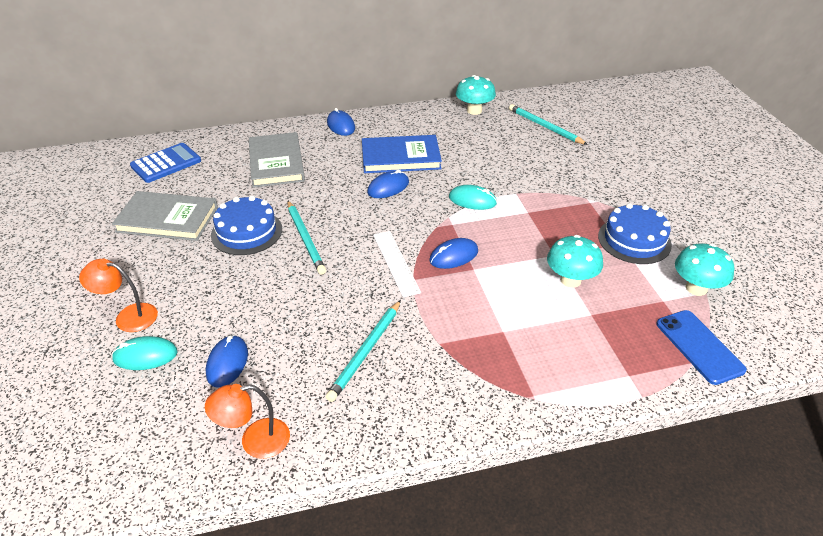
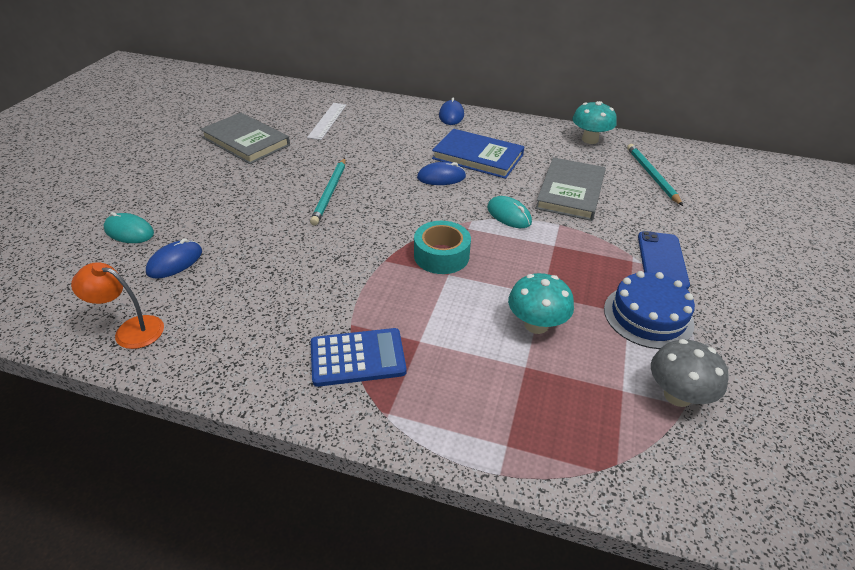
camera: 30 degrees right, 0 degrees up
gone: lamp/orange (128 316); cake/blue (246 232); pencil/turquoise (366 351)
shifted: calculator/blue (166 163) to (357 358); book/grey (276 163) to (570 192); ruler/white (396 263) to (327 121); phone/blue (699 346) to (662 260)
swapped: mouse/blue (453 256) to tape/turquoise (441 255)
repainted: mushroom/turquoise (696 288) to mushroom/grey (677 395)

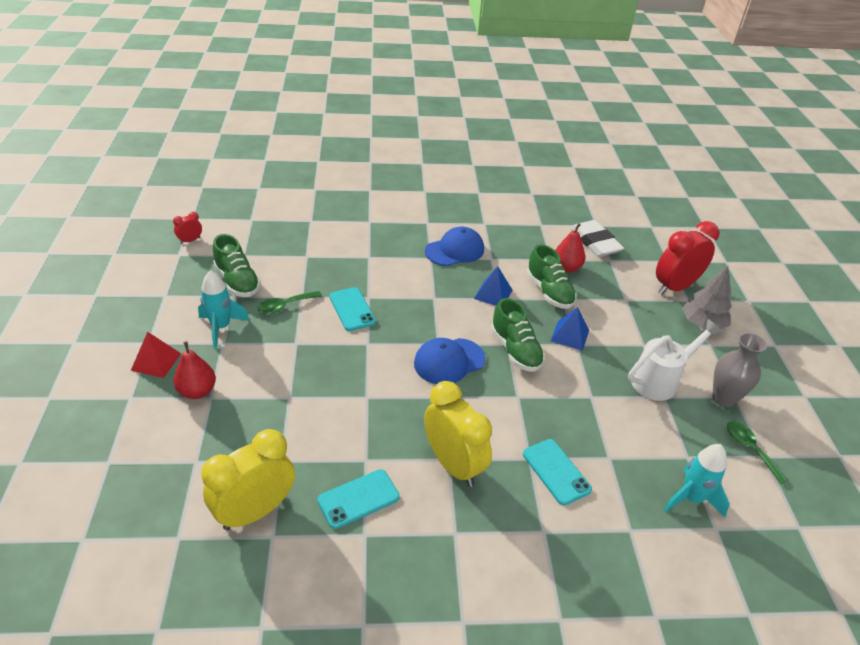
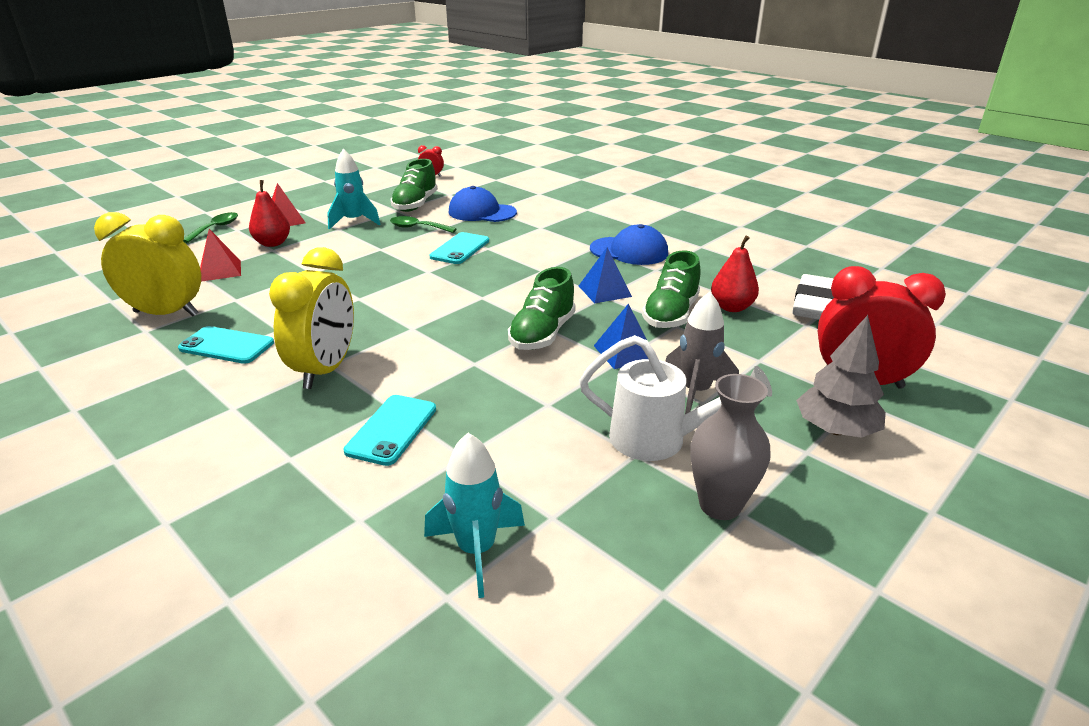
camera: 50 degrees right, 10 degrees down
new: pyramid/red (220 270); rocket/grey (695 392)
shifted: cap/blue (449 361) to (482 212); spoon/green (750 449) to (215 228)

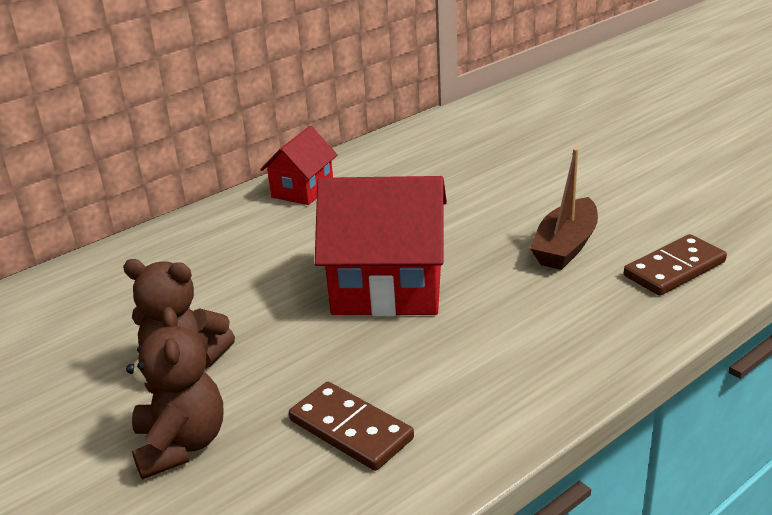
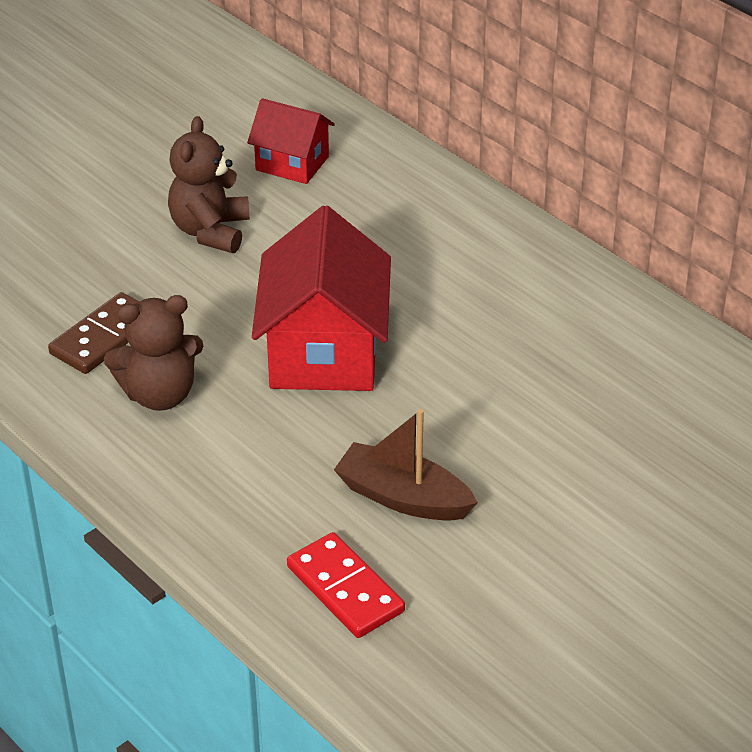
camera: 85 degrees right, 10 degrees up
shifted: teddy bear/brown (181 444) to (160 394); house/red (302 190) to (292 163)
repainted: domino/brown (674 269) to domino/red (345 589)

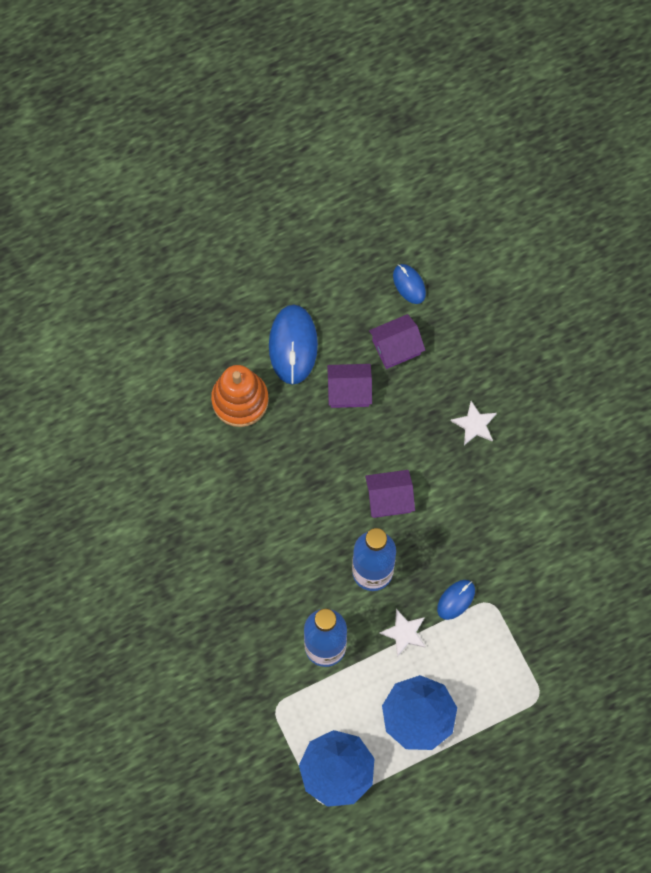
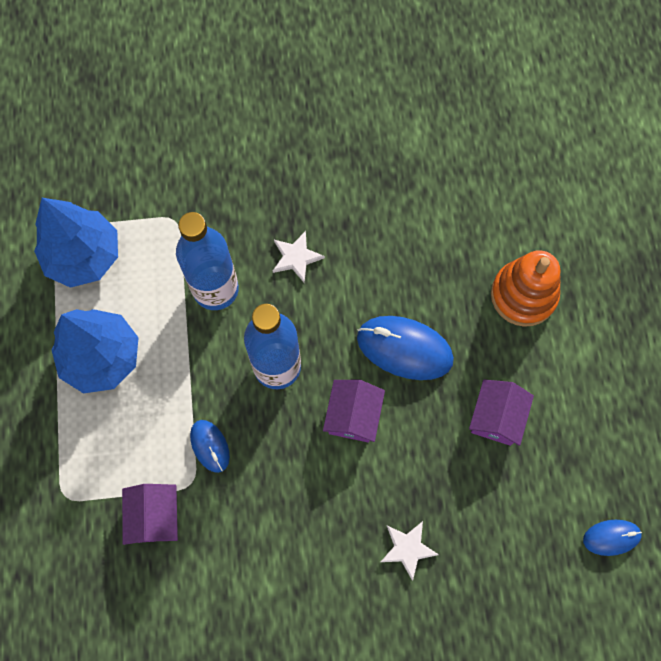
camera: 110 degrees right, 0 degrees up
shifted: mouse/blue (293 345) to (404 349); house/purple (396 347) to (154 516); star/white (404 633) to (296 257)

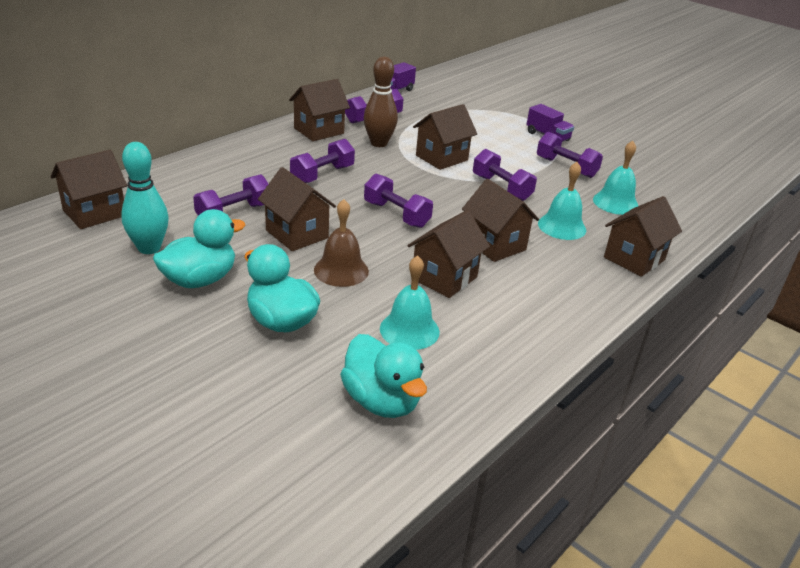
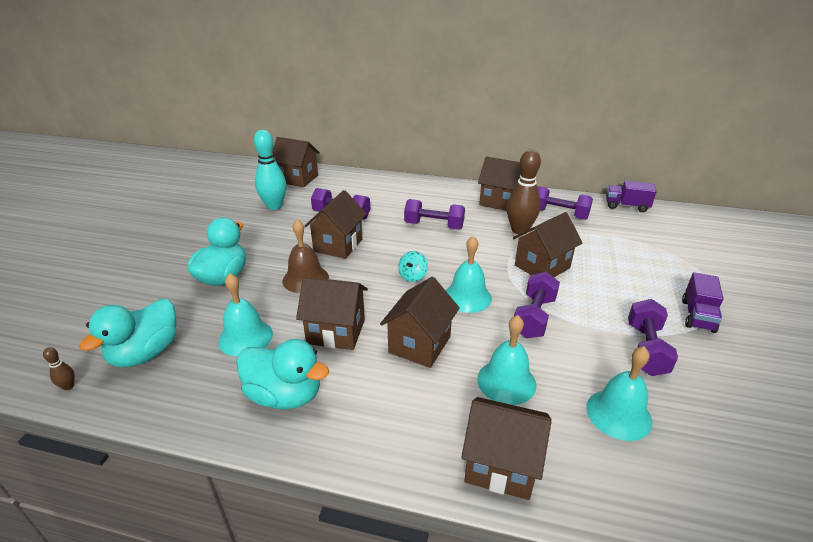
camera: 65 degrees right, 0 degrees up
new: bowling pin/brown (68 386); bell/turquoise (467 297)
shifted: duck/turquoise (200 280) to (285 395)
swapped: dumbbell/purple (396 214) to spinning top/turquoise (413 276)
rotated: house/brown (442 158) = (542 266) 60 degrees counterclockwise

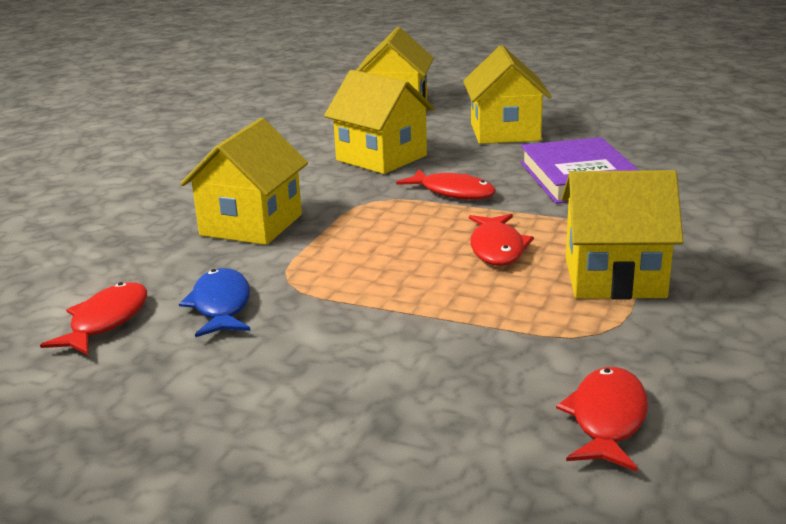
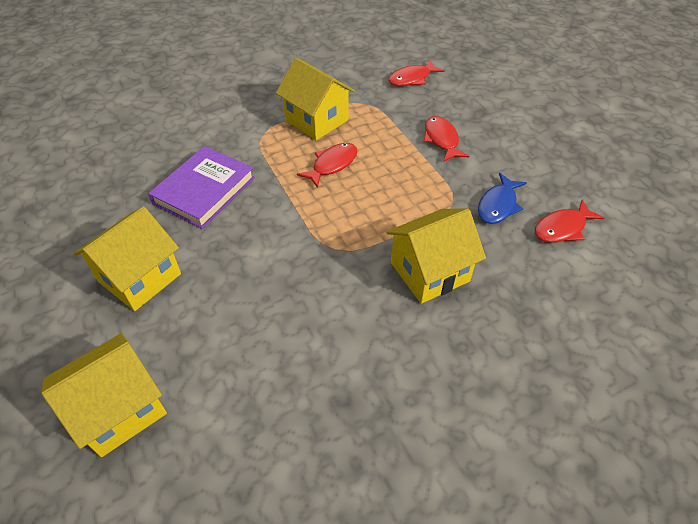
camera: 140 degrees left, 25 degrees up
gone: house/yellow (381 158)
shifted: fish/red (453 192) to (441 139)

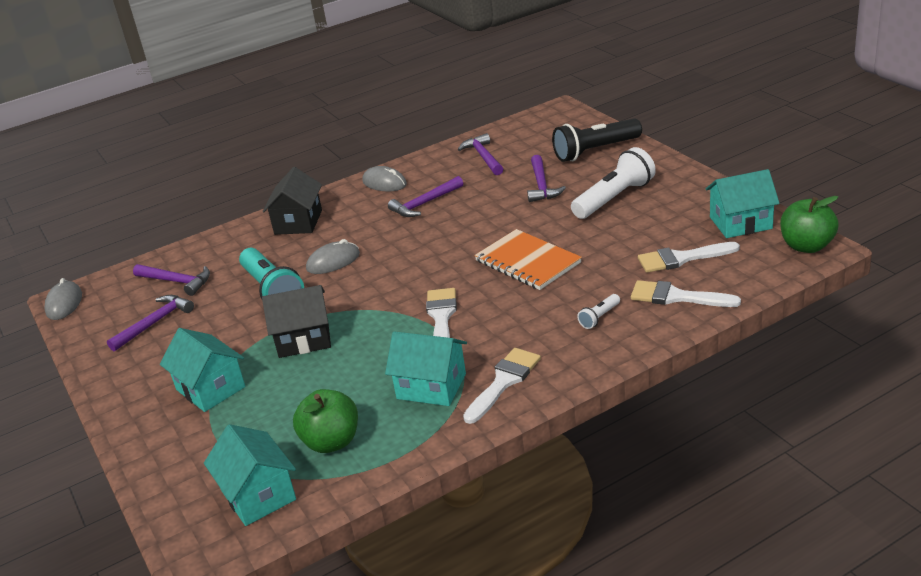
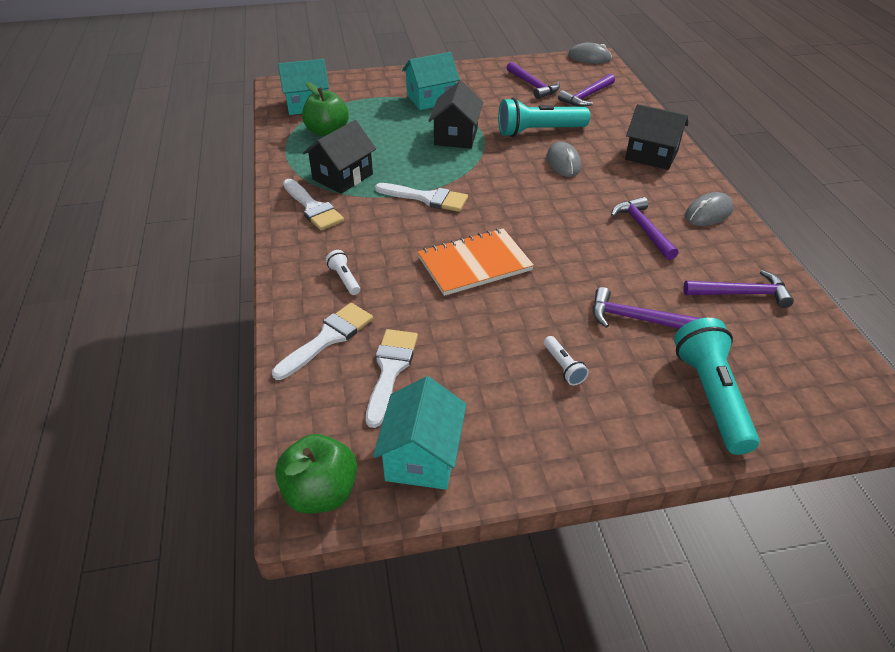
camera: 105 degrees right, 10 degrees up
repainted: house/turquoise (431 386) to house/black (342 177); flashlight/black (595 151) to flashlight/turquoise (711 396)
scaled: flashlight/white (614 198) = (563 367) x0.46

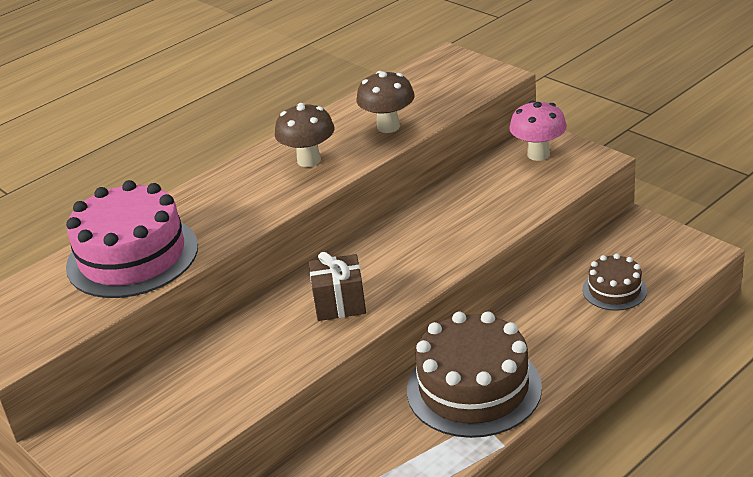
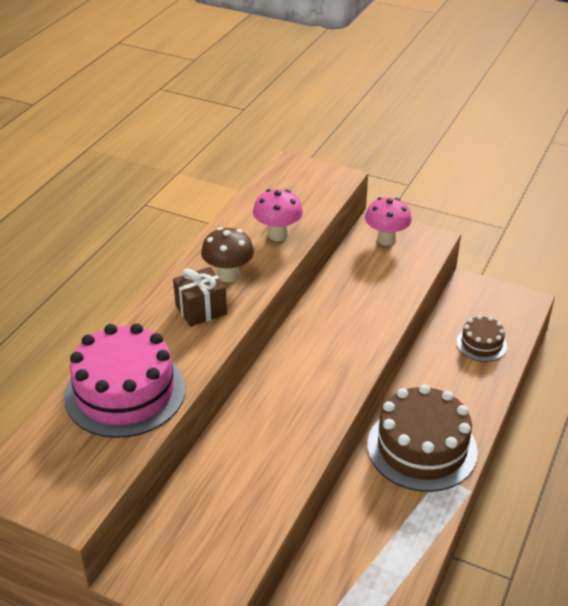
camera: 25 degrees left, 5 degrees up
shifted: gift/brown (339 304) to (201 310)
repainted: mushroom/brown (388 127) to mushroom/pink (278 235)

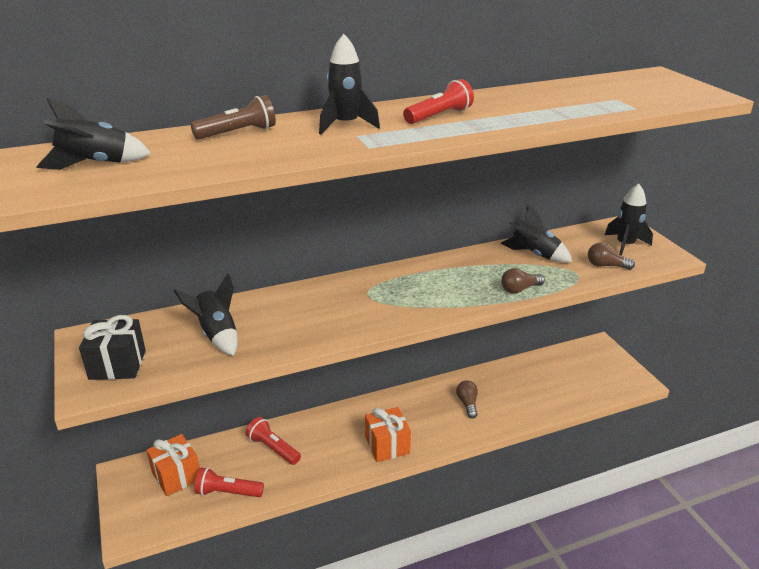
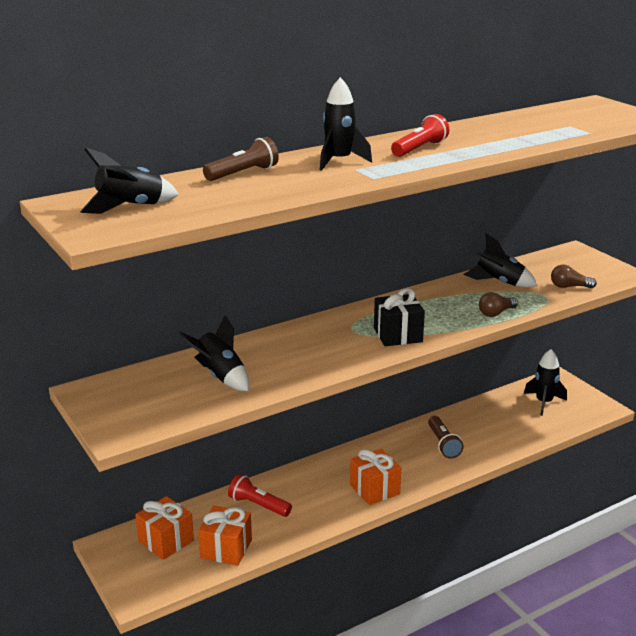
camera: 10 degrees left, 5 degrees down
shifted: gift/black (117 364) to (397 335); rocket/black (625 245) to (544 402)
swapped: flashlight/red (227 492) to gift/orange (226 549); light bulb/brown (467 404) to flashlight/brown (443 444)

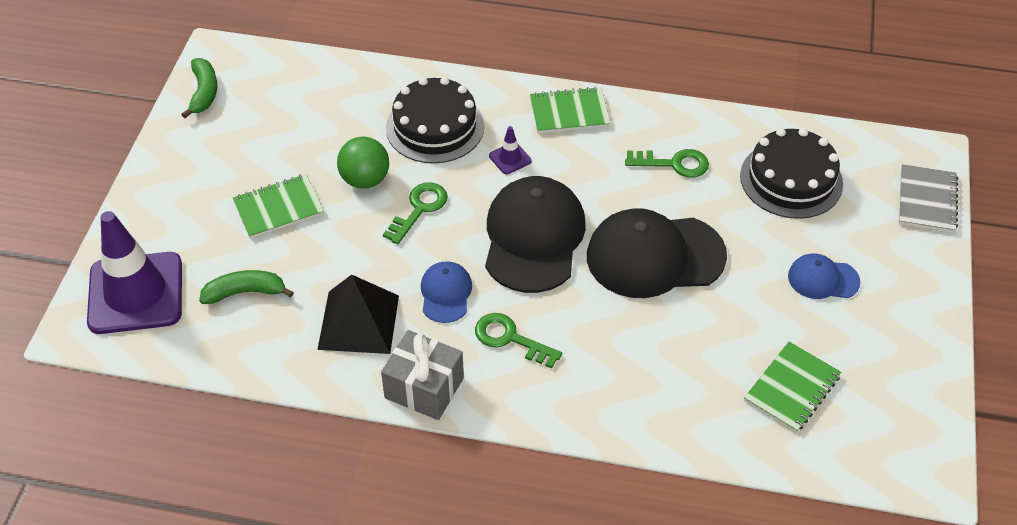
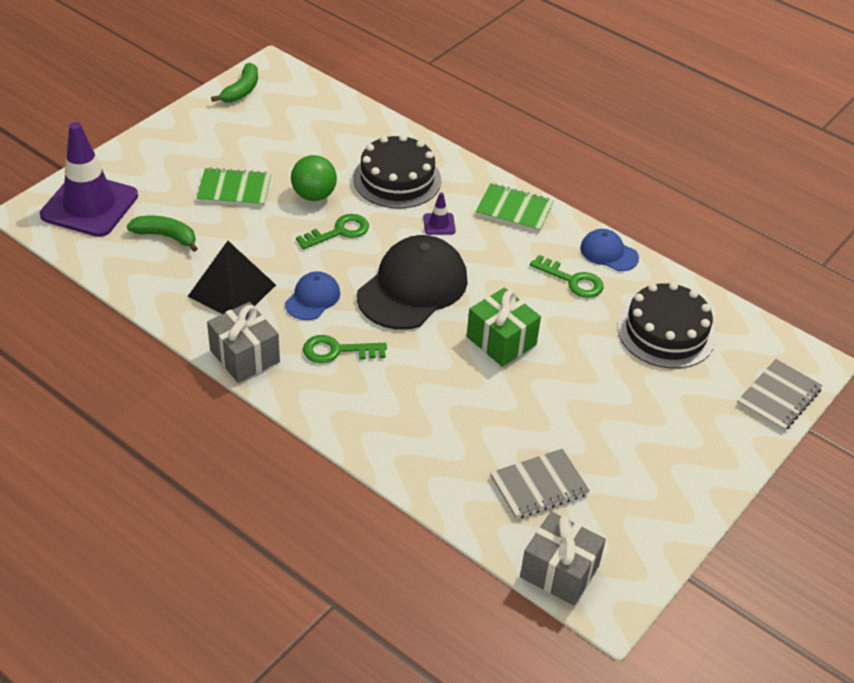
camera: 25 degrees right, 5 degrees down
new: gift/grey (559 571)
shifted: cap/blue (823 279) to (608 253)
swapped: cap/black (654 256) to gift/green (501 341)
repainted: notebook/green (791 388) to notebook/grey (539 485)
rotated: key/green (510 339) = (337 351) 60 degrees counterclockwise

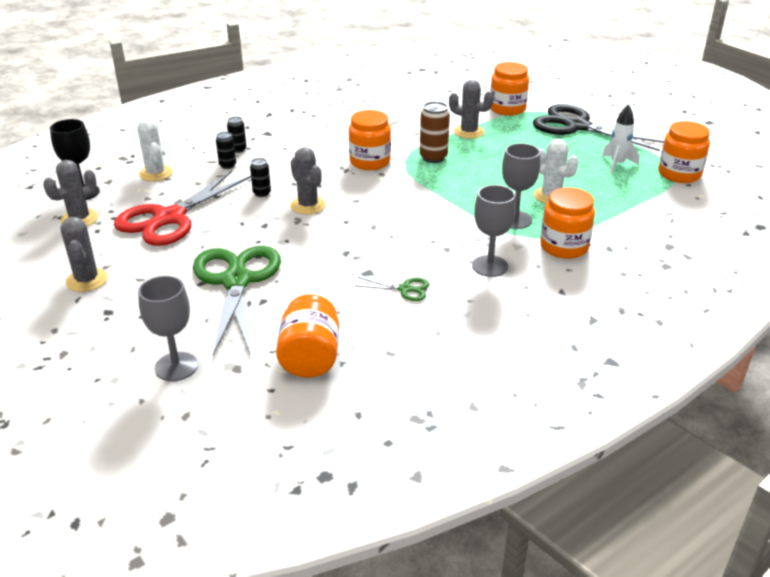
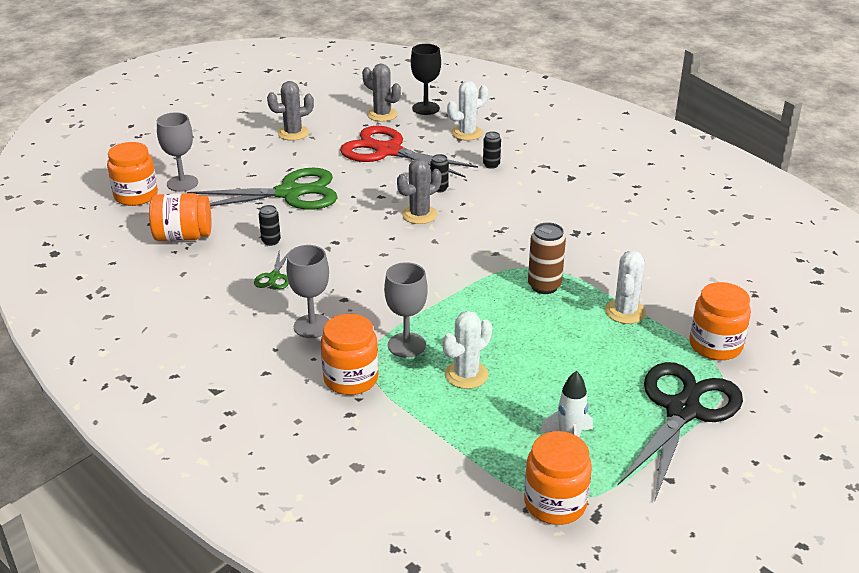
camera: 85 degrees right, 0 degrees up
shifted: can/black (238 149) to (271 241); jar/orange (370 162) to (136 196)
repainted: cactus/grey (469 132) to cactus/white (625 312)

